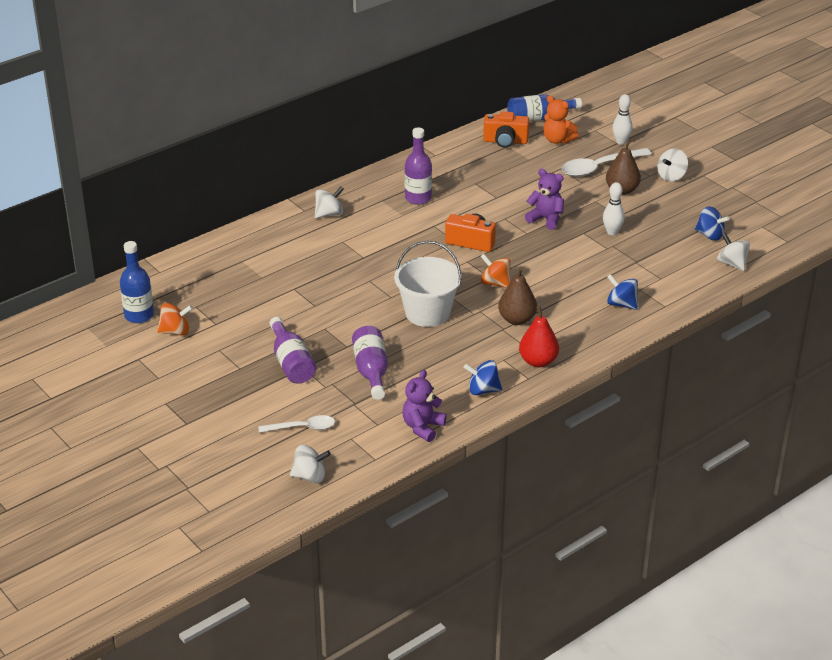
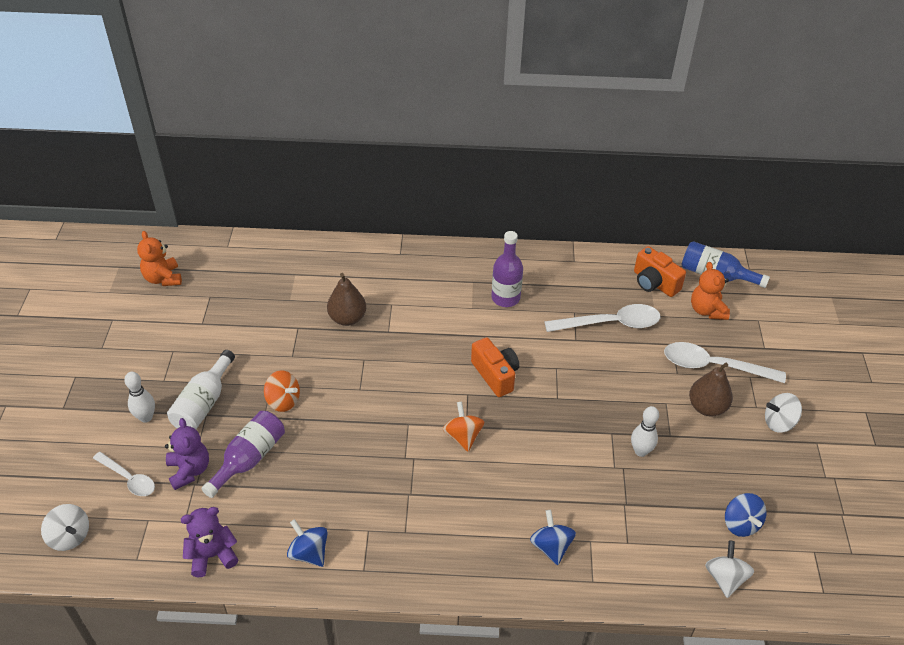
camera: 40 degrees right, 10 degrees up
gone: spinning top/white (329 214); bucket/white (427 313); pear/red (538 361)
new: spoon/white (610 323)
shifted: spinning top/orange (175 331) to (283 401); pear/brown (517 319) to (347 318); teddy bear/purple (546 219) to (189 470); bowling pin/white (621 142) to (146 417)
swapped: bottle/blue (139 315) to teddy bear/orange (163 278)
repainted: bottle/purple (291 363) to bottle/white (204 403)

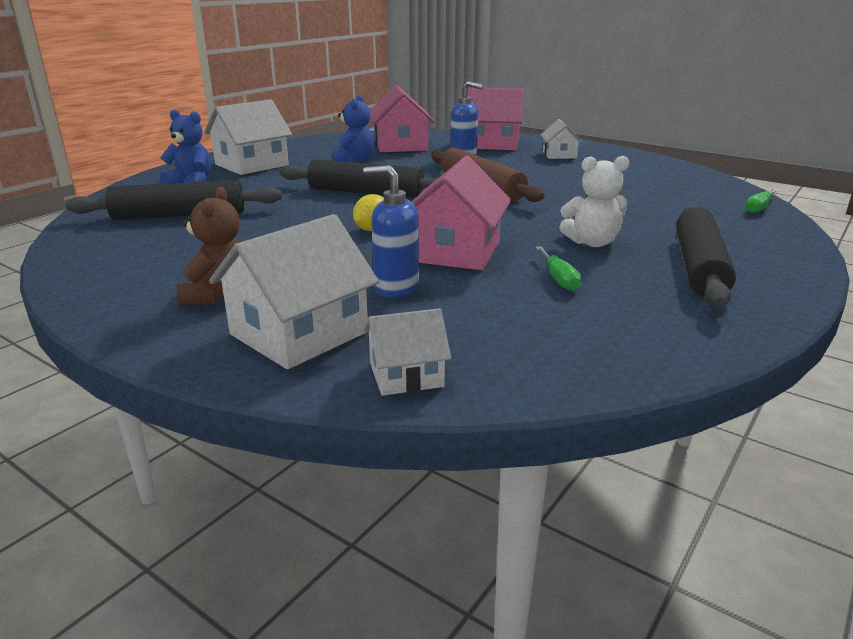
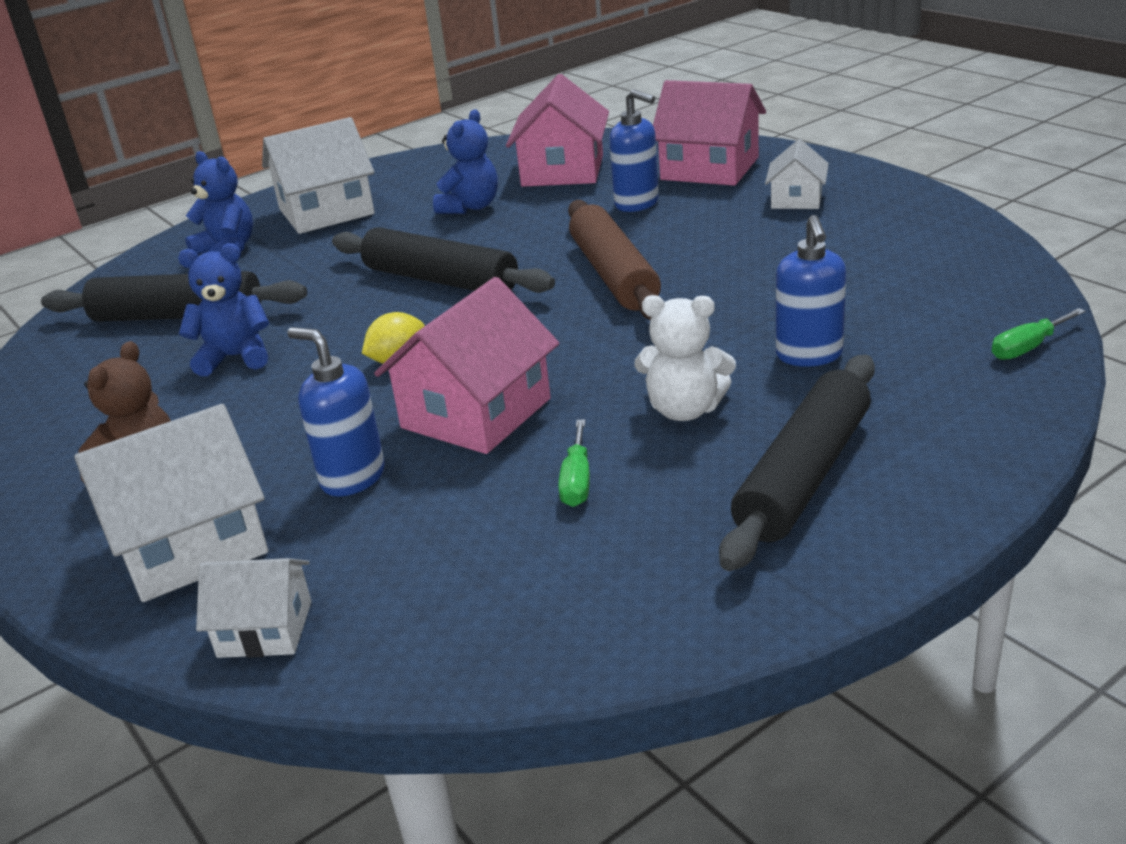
camera: 20 degrees right, 5 degrees up
new: teddy bear/blue (235 357); soap dispenser/blue (809 355)

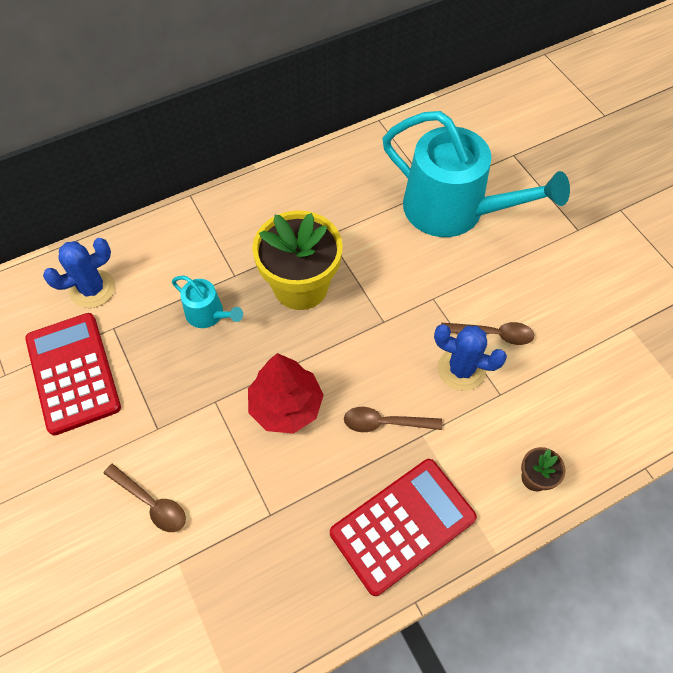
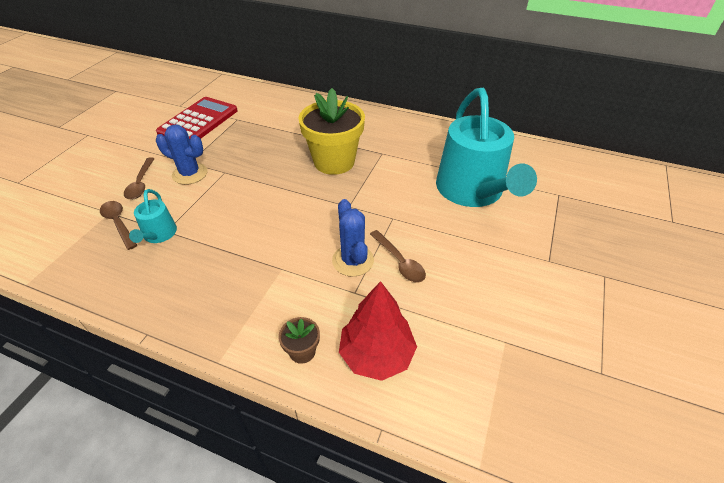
camera: 50 degrees right, 15 degrees down
gone: calculator/red (402 525)
shifted: cactus/blue (92 289) to (190 174); watering can/turquoise (208 314) to (159 234); tree/red (286 406) to (376 354); spoon/brown (385 423) to (118 223)

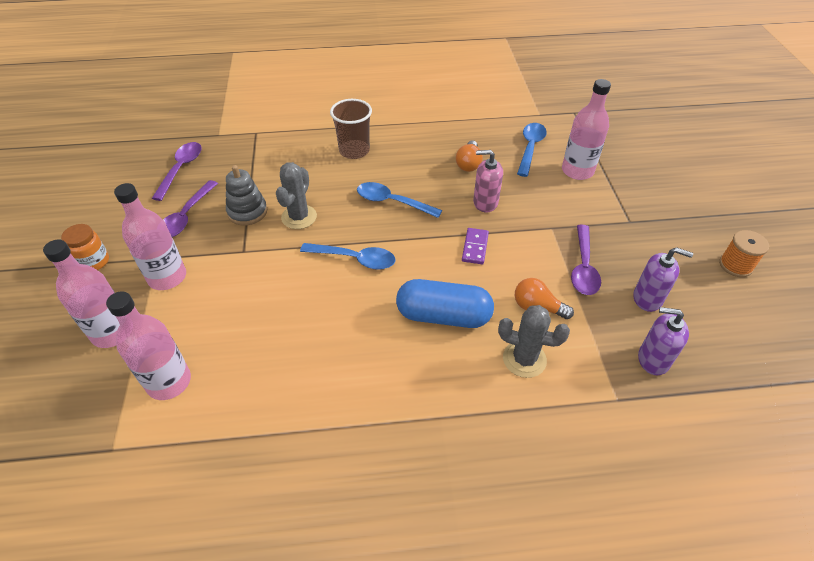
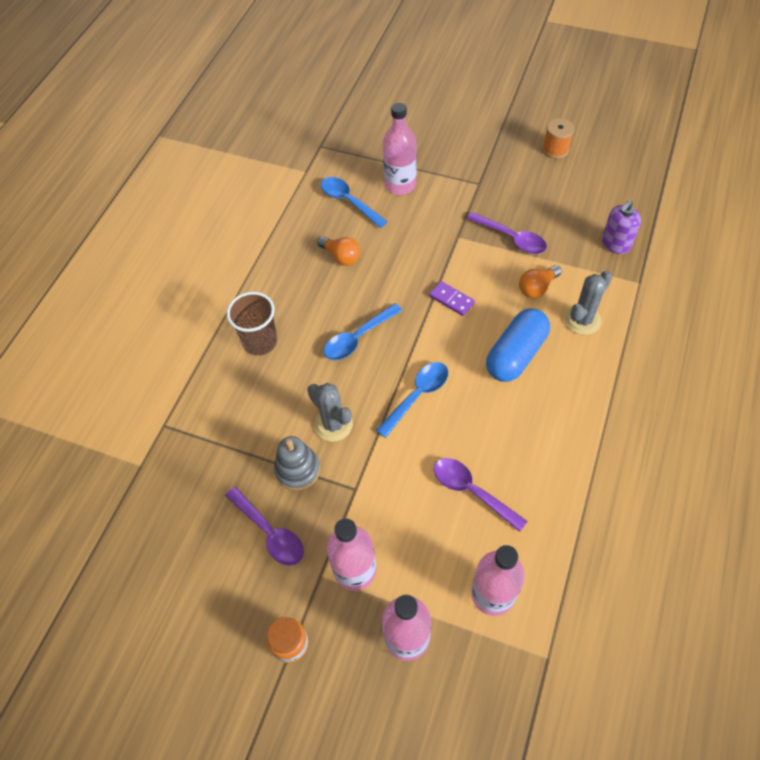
camera: 60 degrees left, 10 degrees up
gone: soap dispenser/pink (485 202); soap dispenser/purple (647 298)
shifted: spoon/purple (181 169) to (471 491)

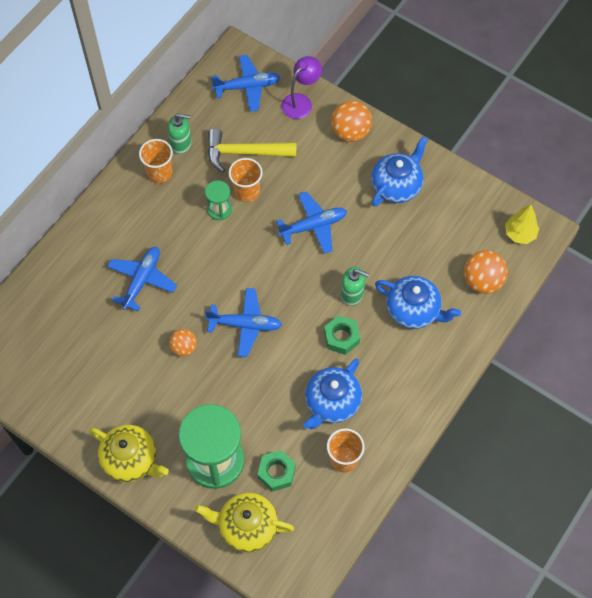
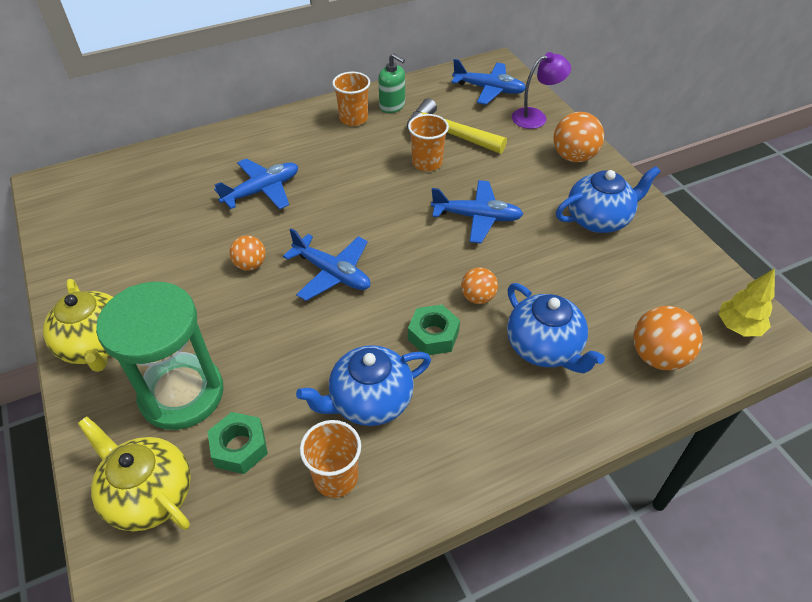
camera: 30 degrees right, 15 degrees down
gone: hourglass/green (219 209)
swapped: soap dispenser/green (352 294) to ball/orange (478 297)

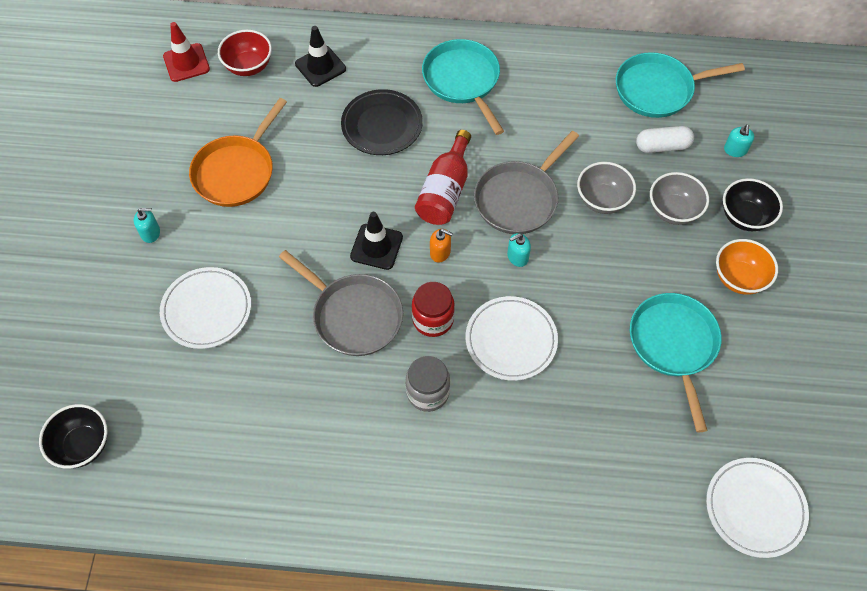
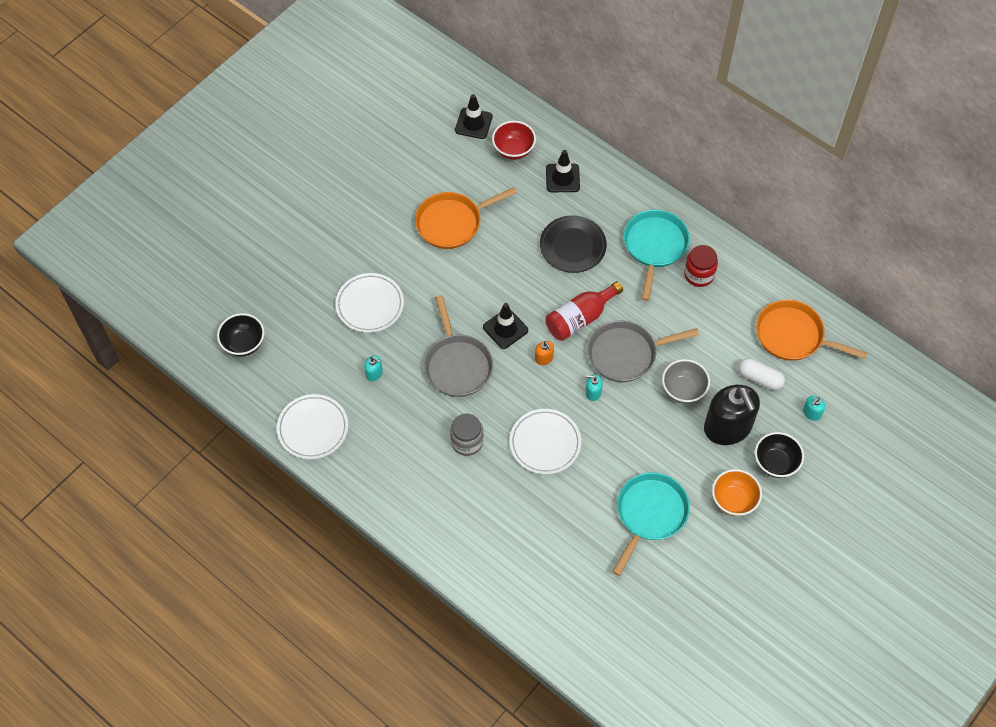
camera: 35 degrees right, 0 degrees up
shifted: soap dispenser/turquoise (150 233) to (374 373); jar/red (433 319) to (699 275); plate/white (755 508) to (313 428)
swapped: bowl/grey (673 211) to soap dispenser/black (727 427)
repainted: traffic cone/red (186 63) to traffic cone/black (473 123); pan/turquoise (658 89) to pan/orange (793 336)

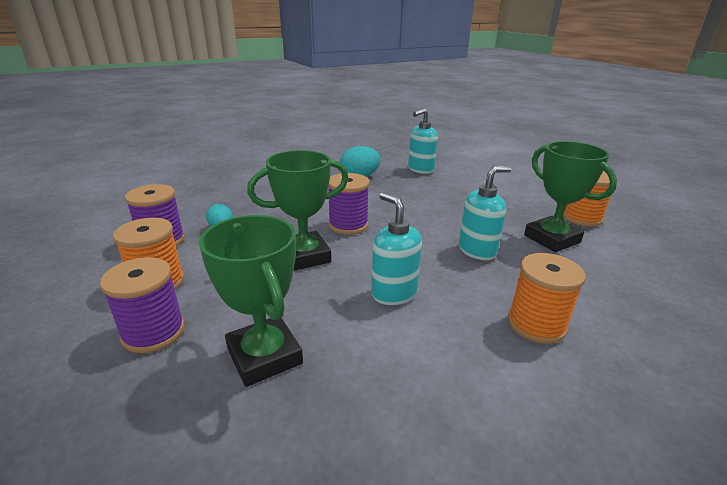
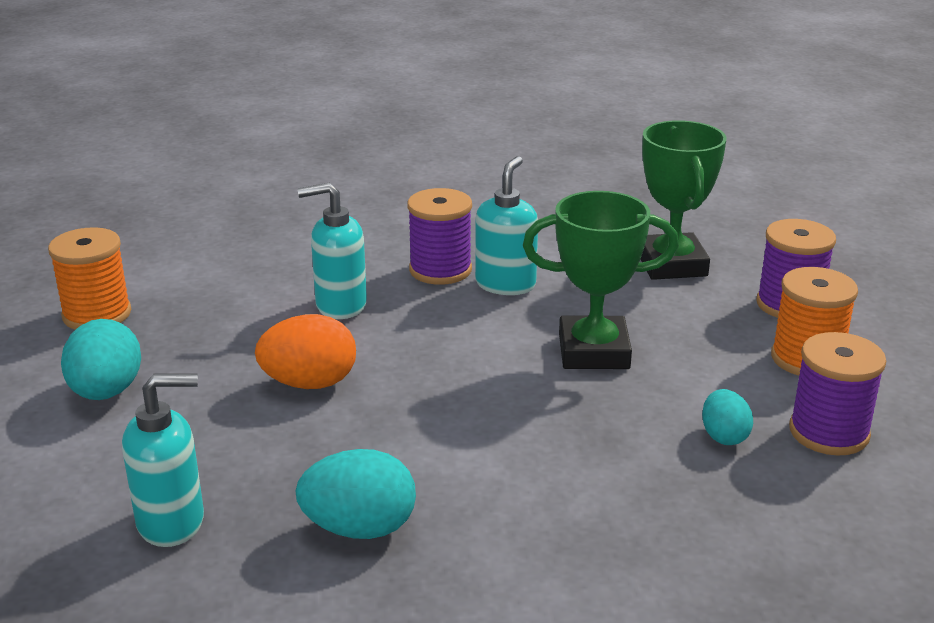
camera: 155 degrees left, 0 degrees up
gone: spool/orange (536 324); trophy/green (551 239)
new: egg/turquoise (106 392); egg/orange (309 383)
shifted: spool/purple (348 225) to (440 270)
rotated: soap dispenser/turquoise (393 293) = (505 284) 150 degrees counterclockwise

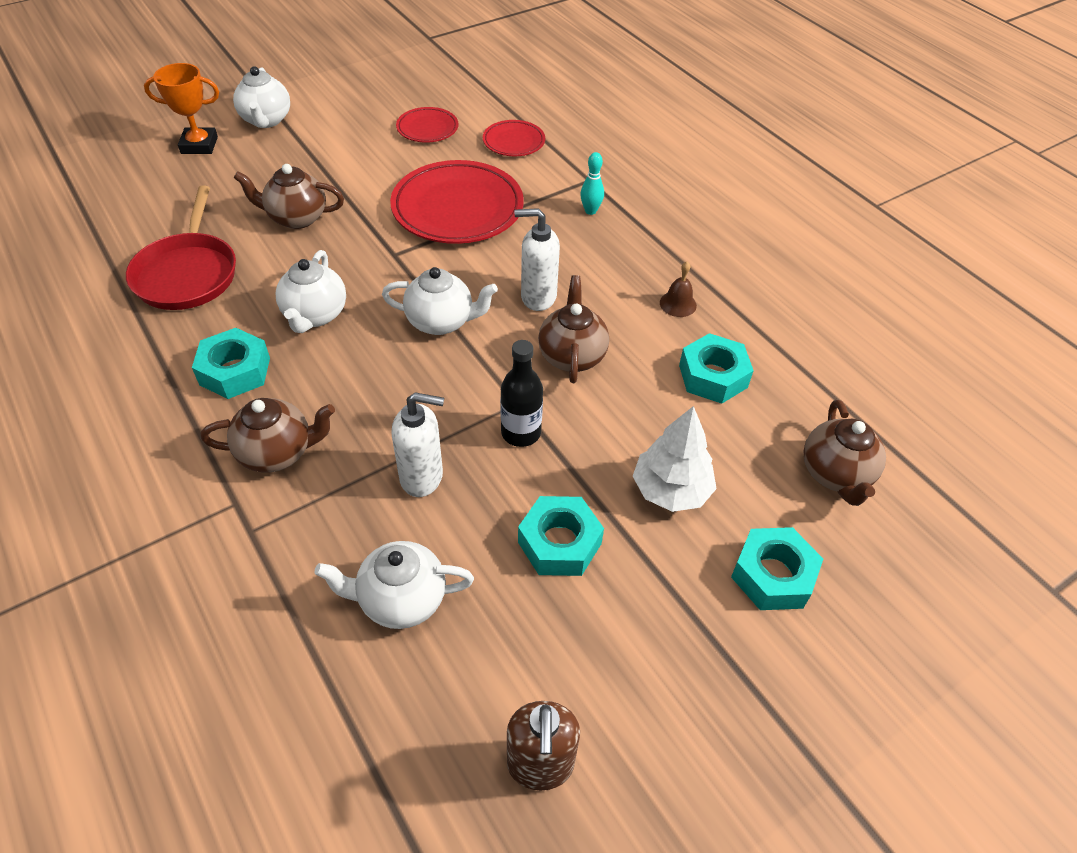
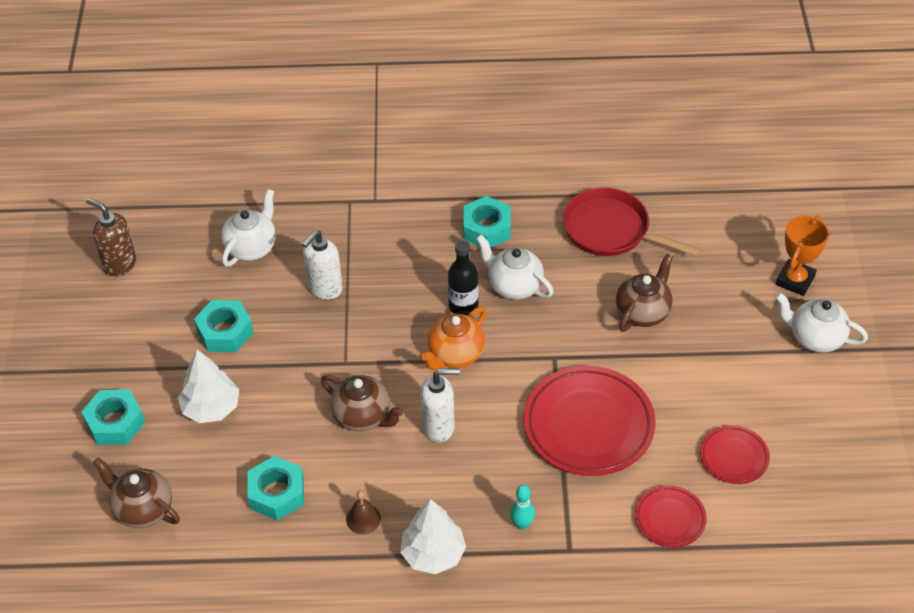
camera: 125 degrees right, 0 degrees up
gone: teapot/brown (277 452)
new: tree/white (433 554)
shifted: bottle/black (521 433) to (463 306)
repainted: teapot/white (441 322) to teapot/orange (455 355)
rotated: soap dispenser/white (538 297) = (439 427) 45 degrees clockwise

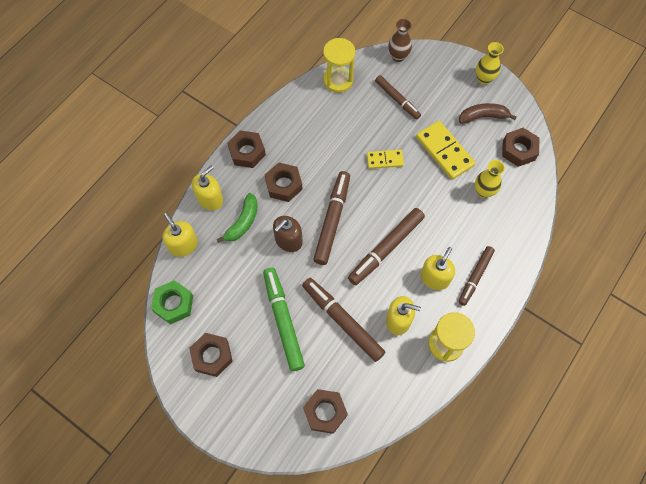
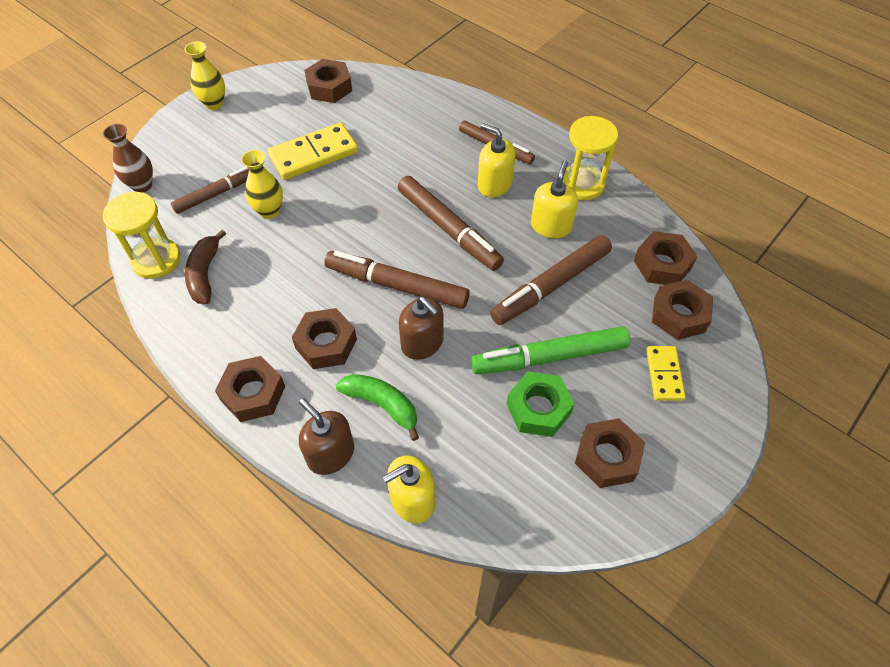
camera: 85 degrees left, 10 degrees down
new: nut/brown (662 264)
shifted: nut/green (173 304) to (538 409); domino/yellow (385 160) to (664 374); banana/brown (483 116) to (205 274); vase/yellow (483 191) to (269 211)
repainted: soap dispenser/yellow (210 199) to soap dispenser/brown (330 454)

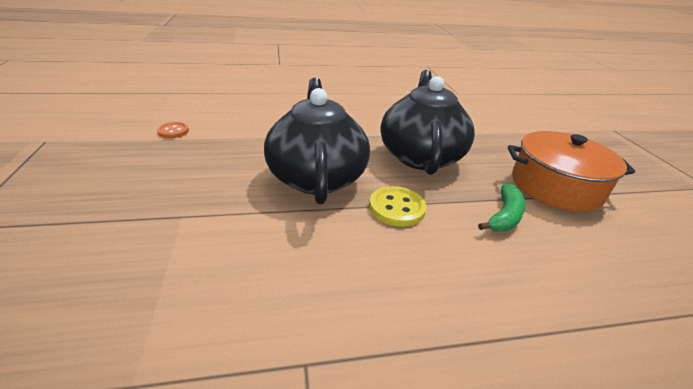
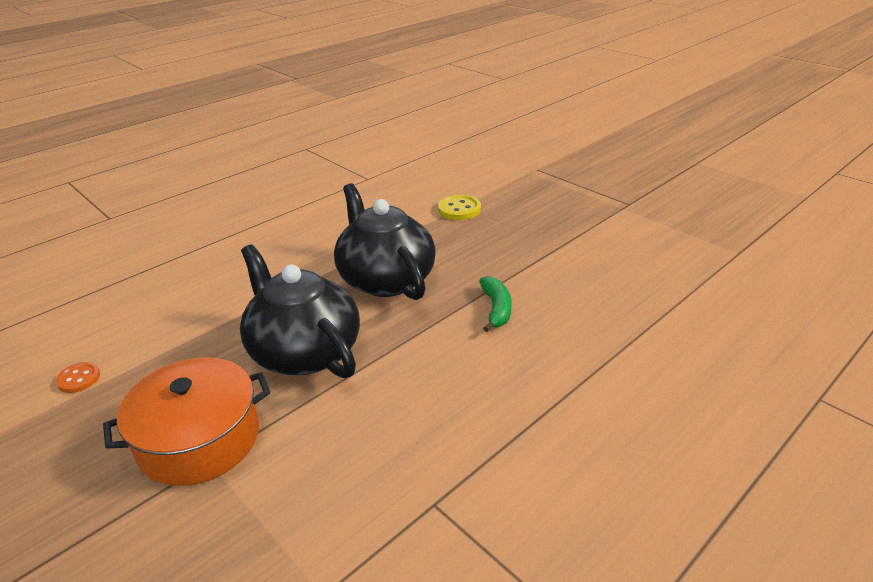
camera: 30 degrees left, 0 degrees up
shifted: button/yellow (396 208) to (459 209); pot/orange (555 186) to (199 439)

